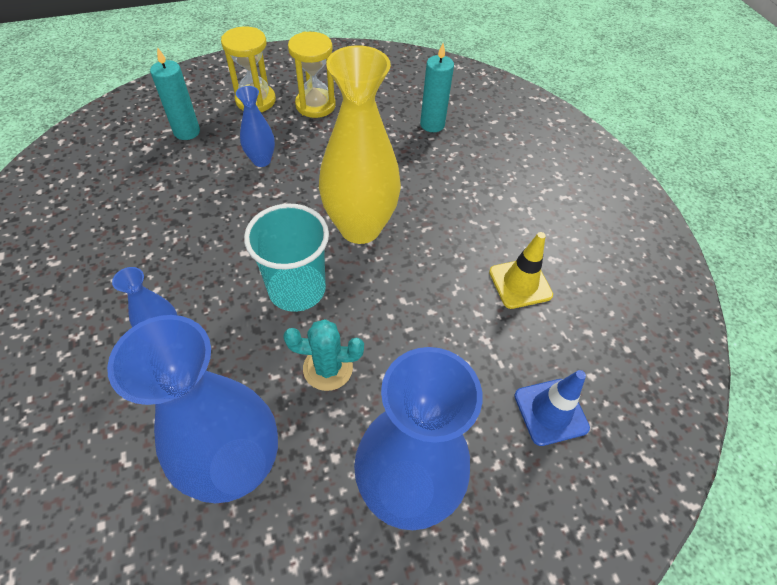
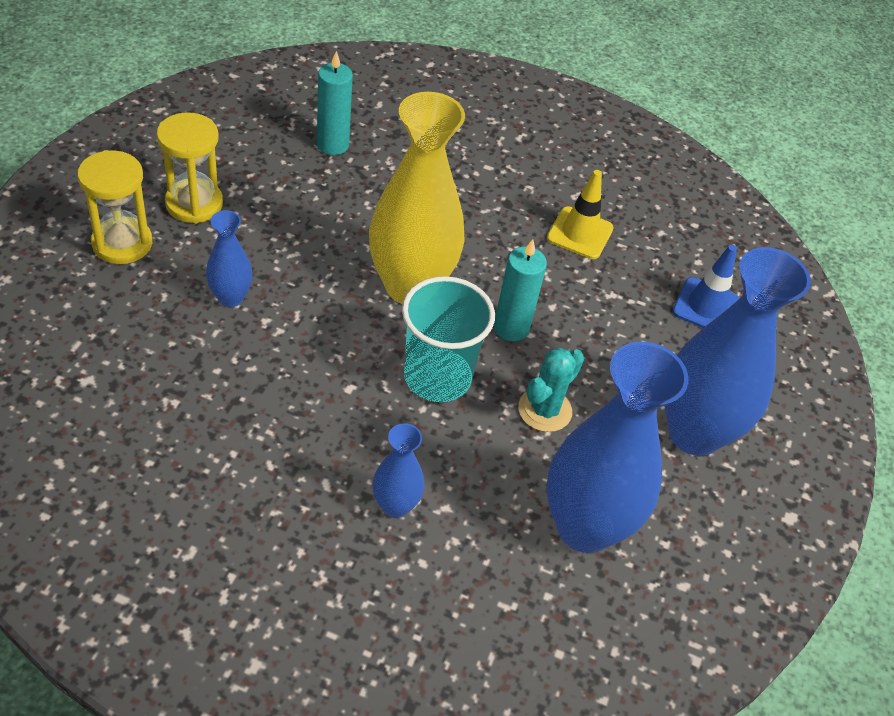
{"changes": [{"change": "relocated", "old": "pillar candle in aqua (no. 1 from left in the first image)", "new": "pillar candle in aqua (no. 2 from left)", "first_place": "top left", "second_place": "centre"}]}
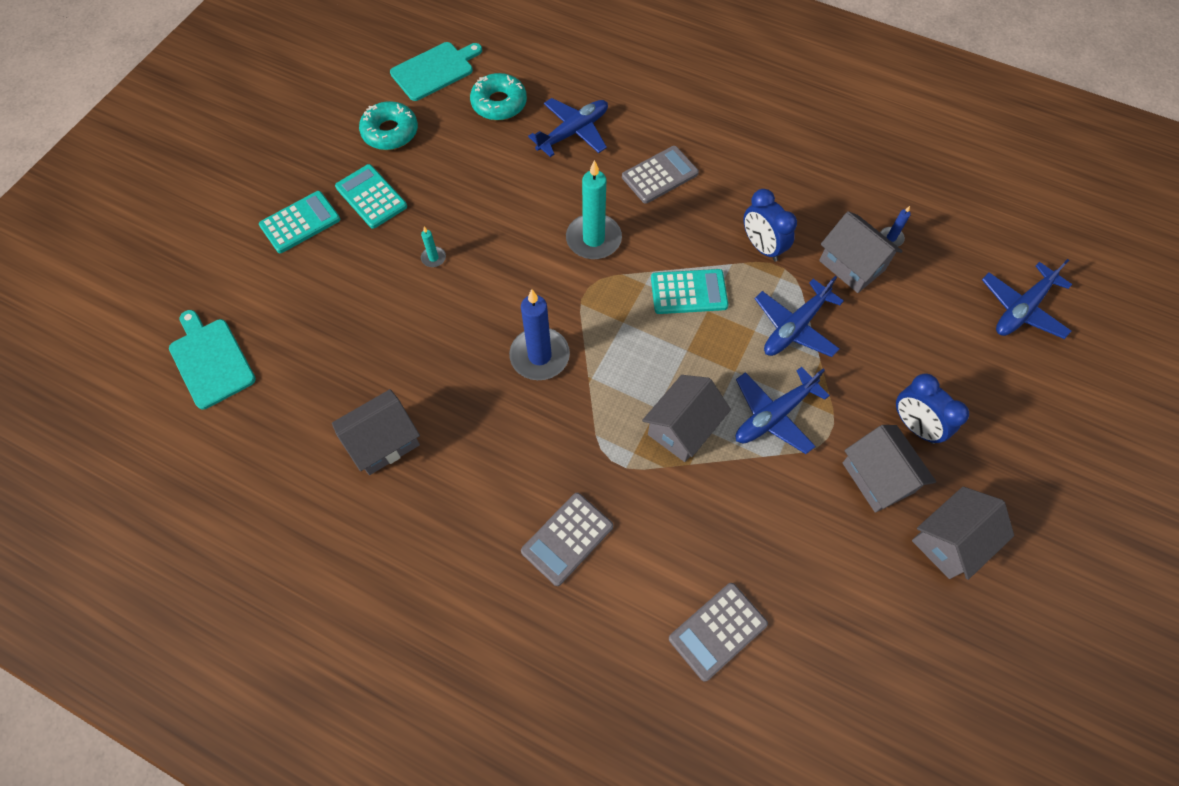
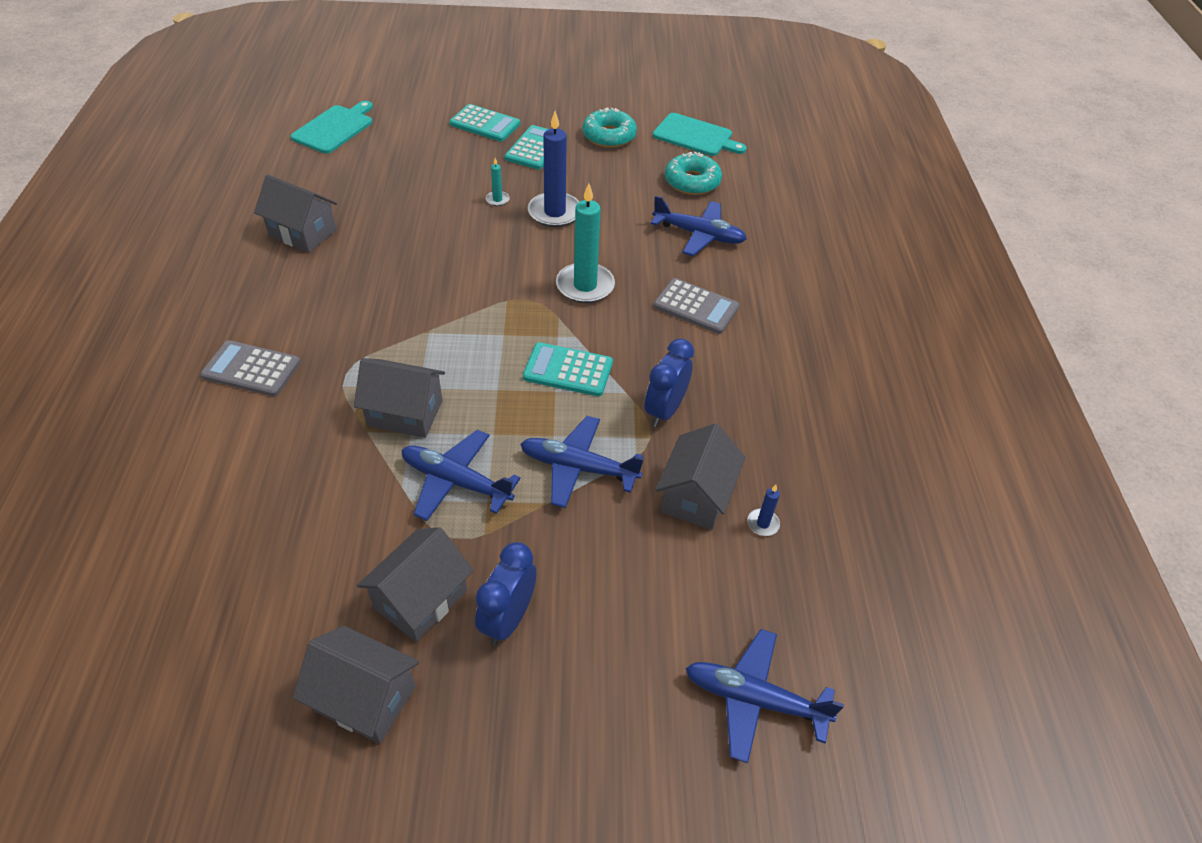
{"changes": [{"change": "spun", "old": "adding machine in aqua (no. 3 from left)", "first_place": "centre", "second_place": "centre", "degrees": 135}, {"change": "relocated", "old": "pillar candle in cobalt (no. 1 from left)", "first_place": "centre", "second_place": "top centre"}, {"change": "missing", "old": "adding machine in grey (no. 3 from left)", "first_place": "bottom centre"}]}
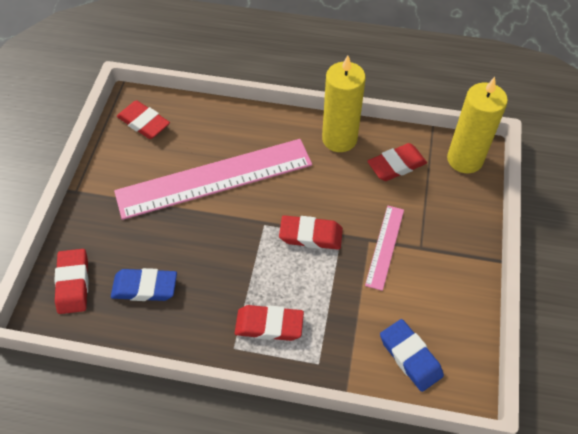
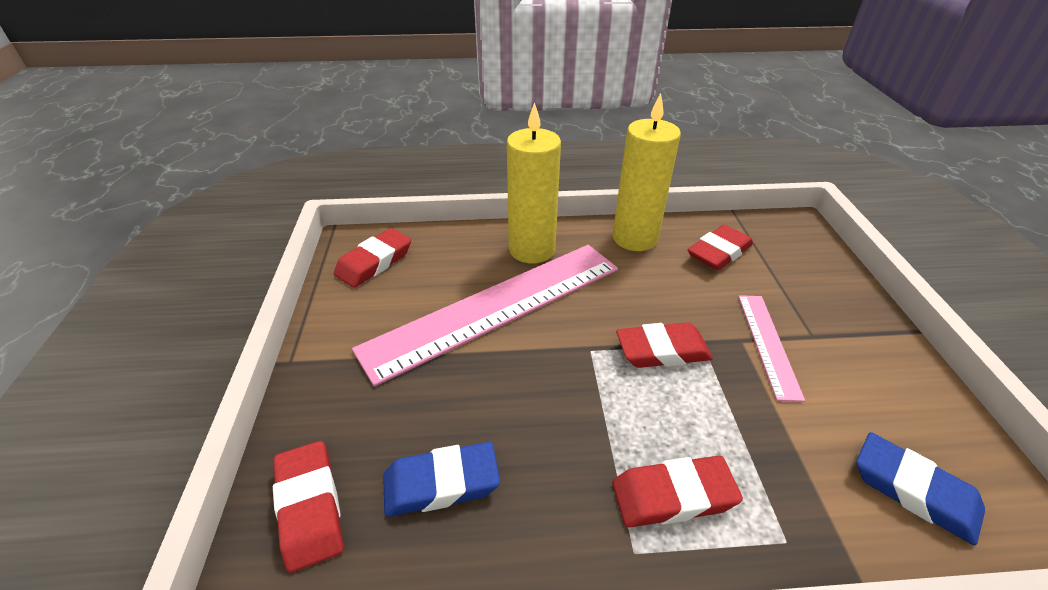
{"changes": [{"change": "spun", "old": "pencil eraser in crimson (no. 2 from left)", "first_place": "top left", "second_place": "centre", "degrees": -75}, {"change": "relocated", "old": "pillar candle in yellow (no. 2 from left in the first image)", "new": "pillar candle in yellow (no. 1 from left)", "first_place": "top right", "second_place": "top centre"}]}
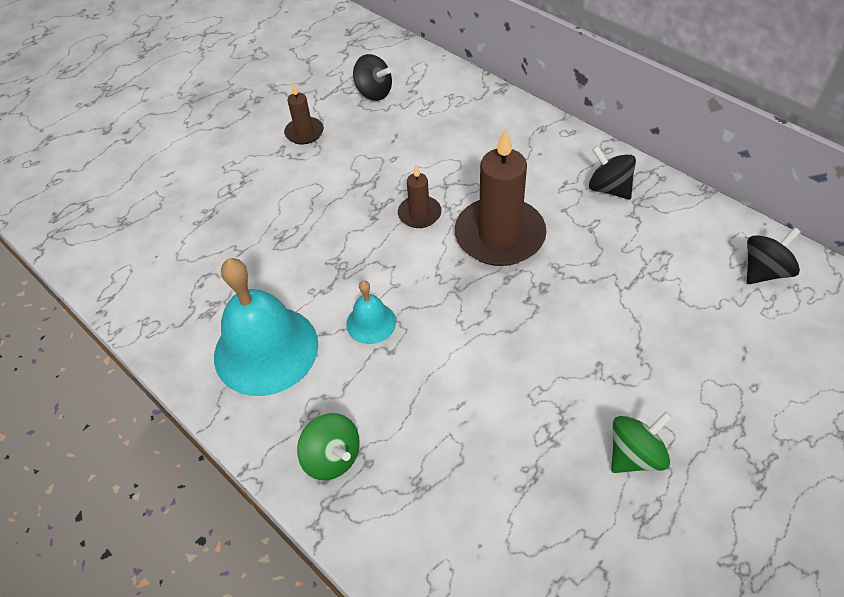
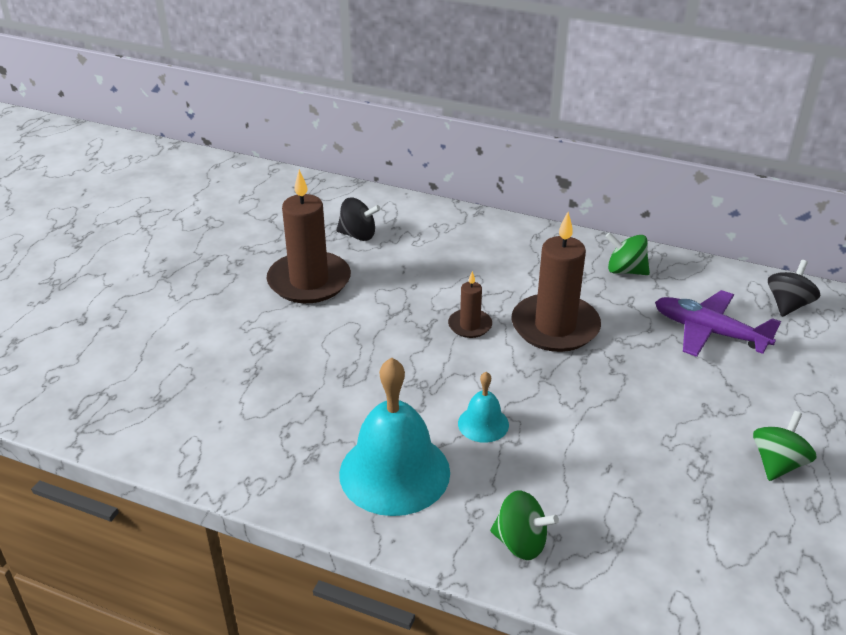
{"changes": [{"change": "size", "old": "pillar candle in dark brown (no. 1 from left)", "first_place": "top centre", "second_place": "centre", "factor": 2.0}, {"change": "colour", "old": "toy top in black (no. 2 from left)", "new": "toy top in green (no. 2 from left)", "first_place": "top right", "second_place": "middle right"}, {"change": "appeared", "new": "plane in violet", "second_place": "middle right"}]}
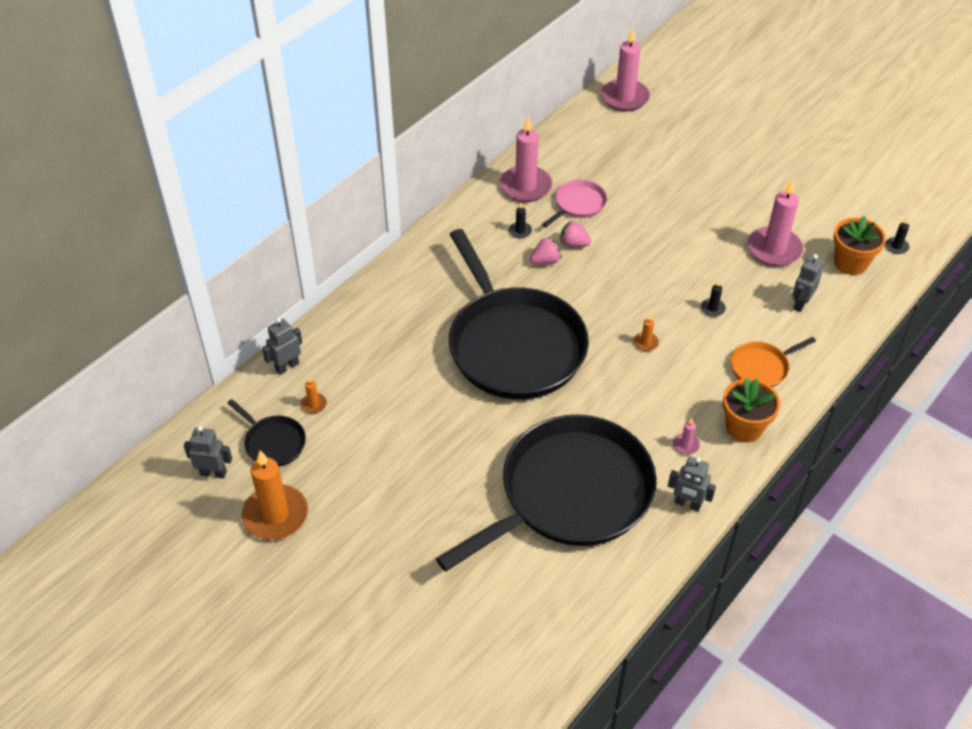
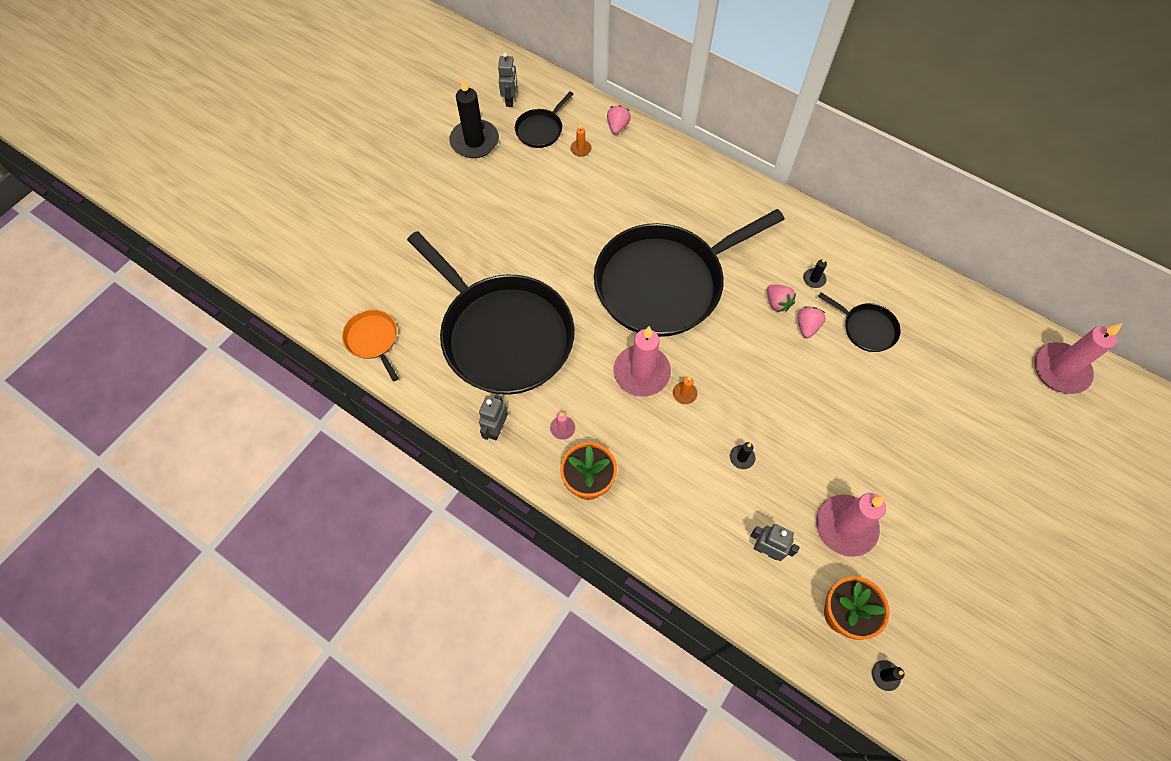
{"changes": [{"change": "relocated", "old": "pan in orange-coloured", "first_place": "middle right", "second_place": "middle left"}, {"change": "colour", "old": "pillar candle in orange-coloured (no. 1 from left)", "new": "pillar candle in black (no. 1 from left)", "first_place": "bottom left", "second_place": "top centre"}, {"change": "exchanged", "old": "toy robot in grey (no. 2 from left)", "new": "strawberry in rose-pink (no. 1 from left)", "first_place": "middle left", "second_place": "top centre"}, {"change": "relocated", "old": "pillar candle in rose-pink (no. 1 from left in the first image)", "new": "pillar candle in rose-pink (no. 2 from left)", "first_place": "top centre", "second_place": "centre"}, {"change": "colour", "old": "pan in rose-pink", "new": "pan in black (no. 4 from left)", "first_place": "top centre", "second_place": "middle right"}]}
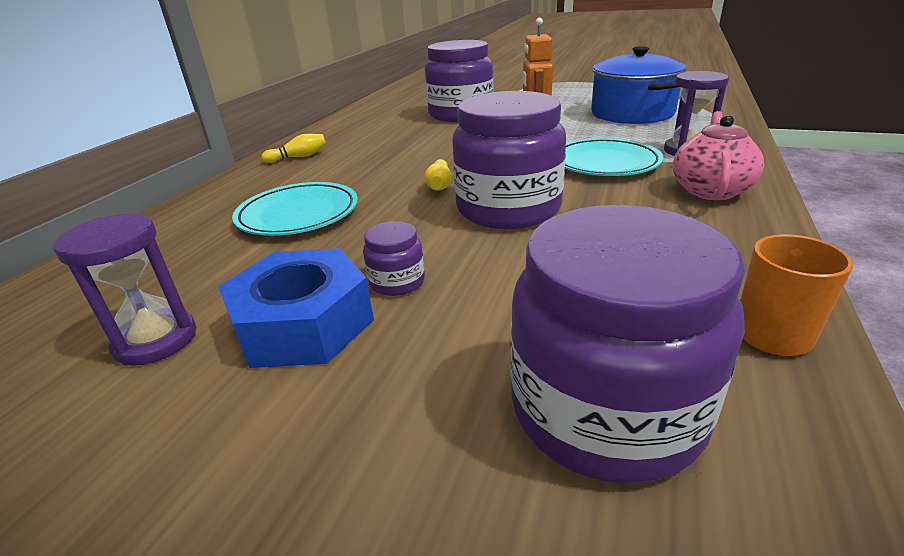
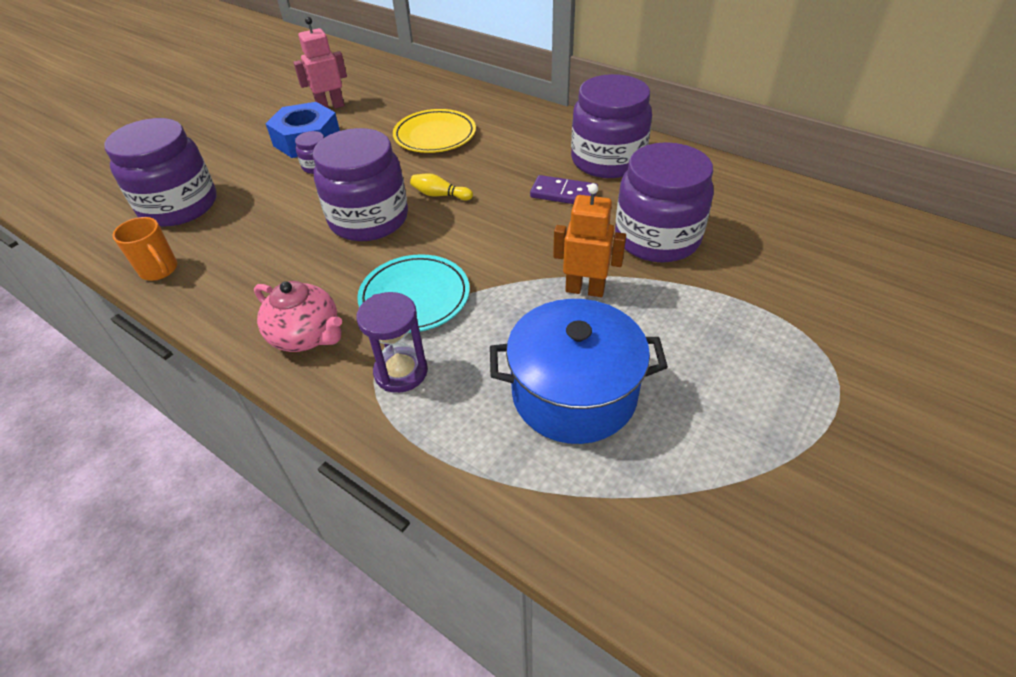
{"changes": [{"change": "exchanged", "old": "hourglass in violet (no. 1 from left)", "new": "toy robot in rose-pink", "first_place": "middle left", "second_place": "top left"}, {"change": "colour", "old": "plate in aqua (no. 1 from left)", "new": "plate in yellow", "first_place": "middle left", "second_place": "top centre"}, {"change": "appeared", "new": "domino in violet", "second_place": "top centre"}, {"change": "appeared", "new": "jar in violet (no. 4 from left)", "second_place": "top centre"}, {"change": "missing", "old": "bowling pin in yellow (no. 1 from left)", "first_place": "top left"}]}
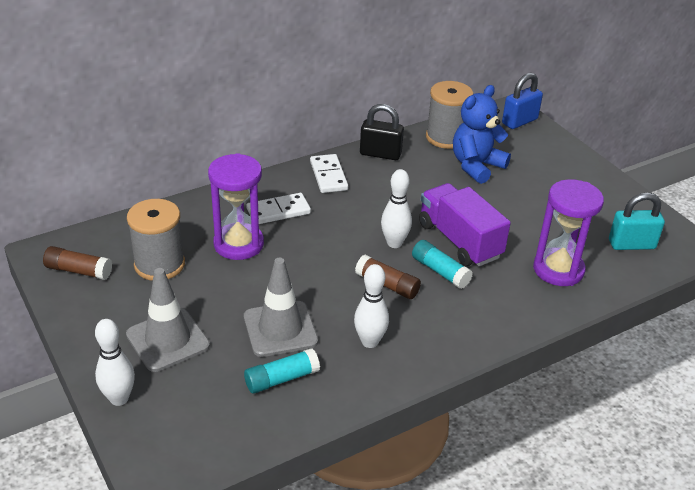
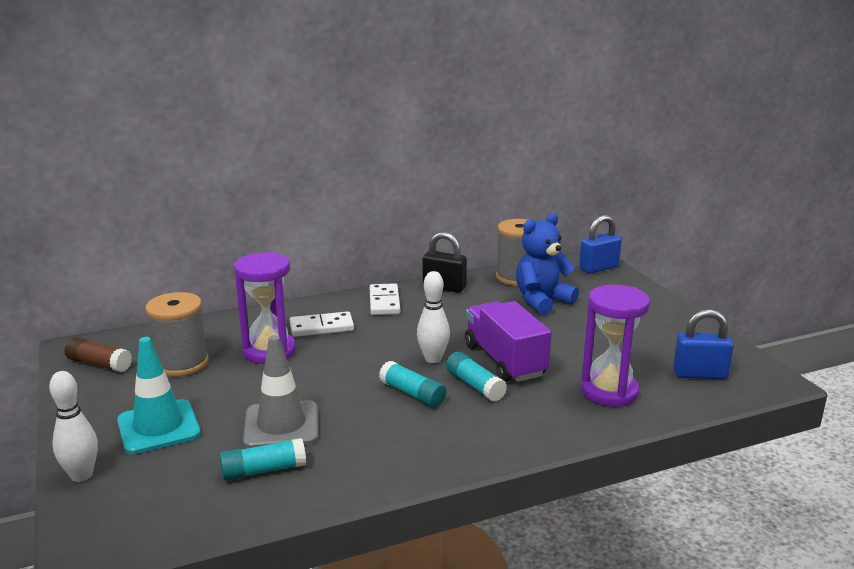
{"changes": [{"change": "colour", "old": "safety cone in grey (no. 1 from left)", "new": "safety cone in aqua", "first_place": "middle left", "second_place": "bottom left"}, {"change": "colour", "old": "glue in dark brown (no. 2 from left)", "new": "glue in aqua (no. 2 from left)", "first_place": "centre", "second_place": "bottom centre"}, {"change": "colour", "old": "padlock in aqua", "new": "padlock in cobalt (no. 2 from left)", "first_place": "middle right", "second_place": "middle right"}, {"change": "missing", "old": "bowling pin in pure white (no. 2 from left)", "first_place": "centre"}]}
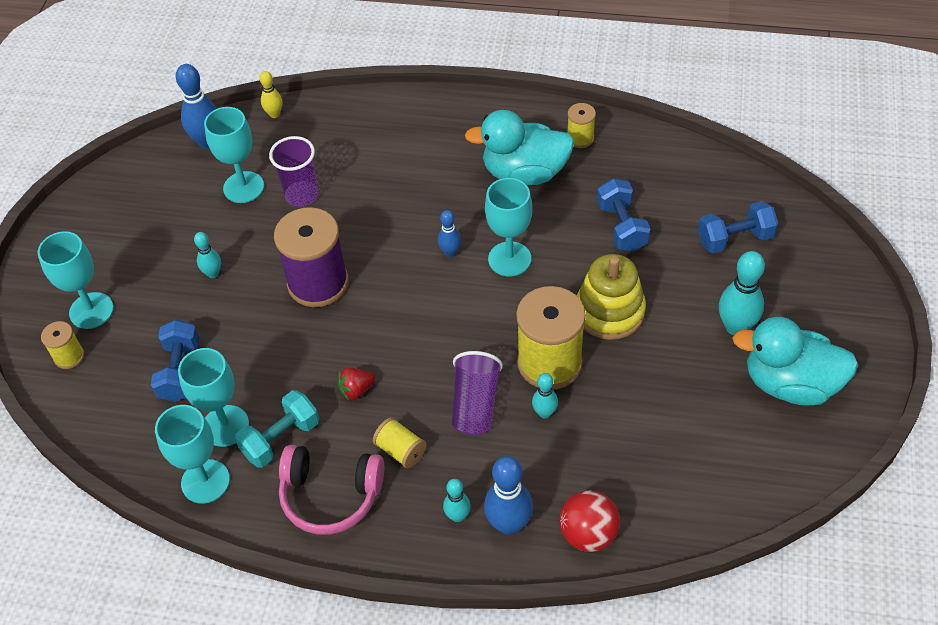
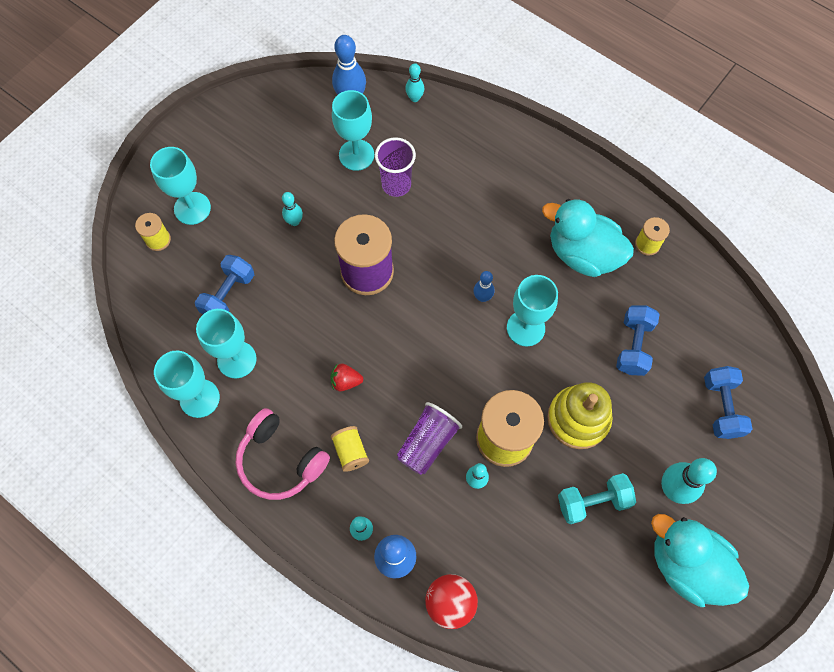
{"changes": [{"change": "colour", "old": "bowling pin in yellow", "new": "bowling pin in aqua (no. 3 from left)", "first_place": "top left", "second_place": "top centre"}, {"change": "relocated", "old": "dumbbell in aqua", "first_place": "bottom left", "second_place": "bottom right"}, {"change": "spun", "old": "dumbbell in cobalt (no. 3 from left)", "first_place": "middle right", "second_place": "middle right", "degrees": 75}]}
